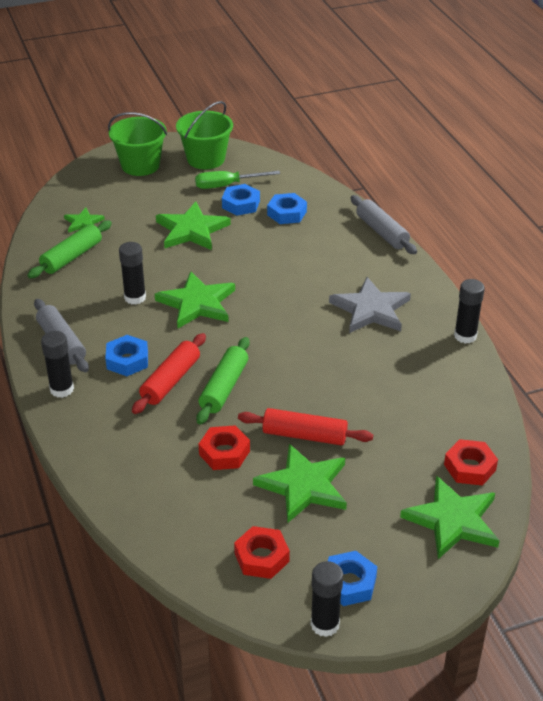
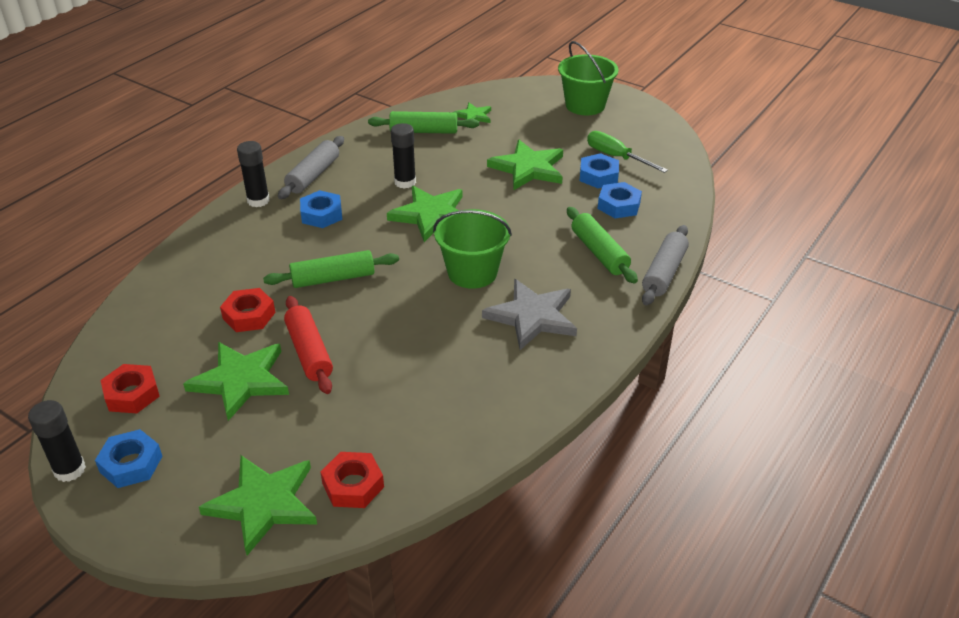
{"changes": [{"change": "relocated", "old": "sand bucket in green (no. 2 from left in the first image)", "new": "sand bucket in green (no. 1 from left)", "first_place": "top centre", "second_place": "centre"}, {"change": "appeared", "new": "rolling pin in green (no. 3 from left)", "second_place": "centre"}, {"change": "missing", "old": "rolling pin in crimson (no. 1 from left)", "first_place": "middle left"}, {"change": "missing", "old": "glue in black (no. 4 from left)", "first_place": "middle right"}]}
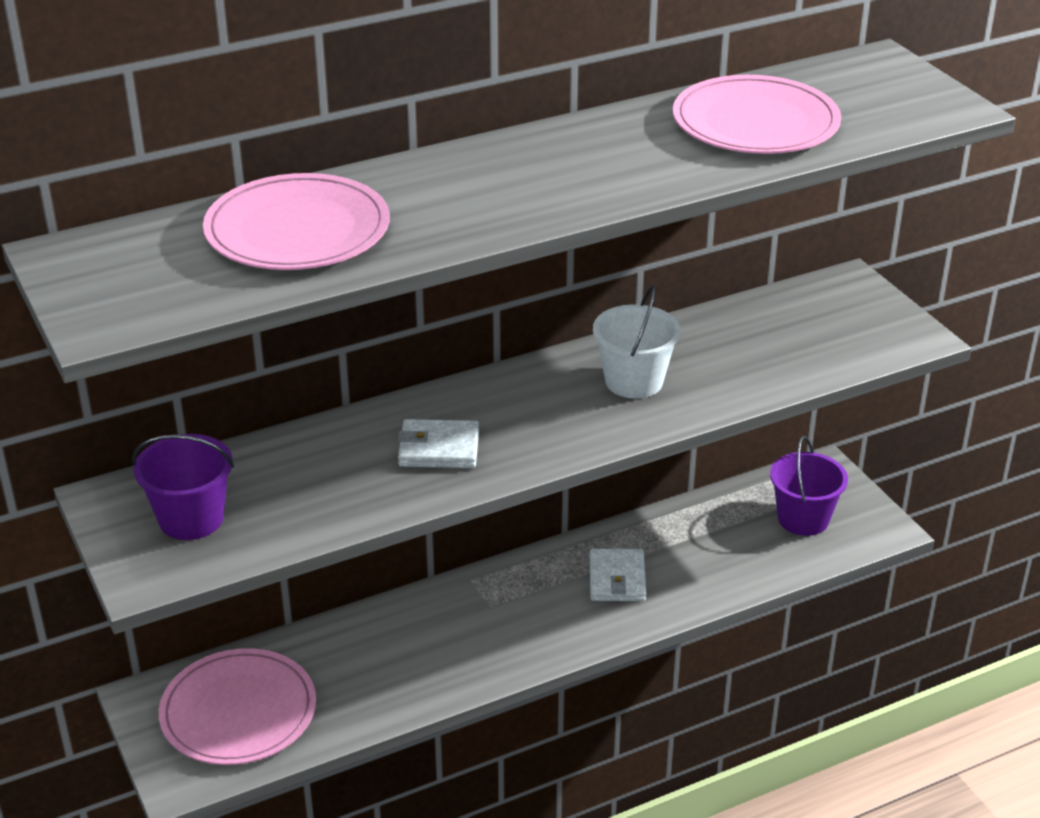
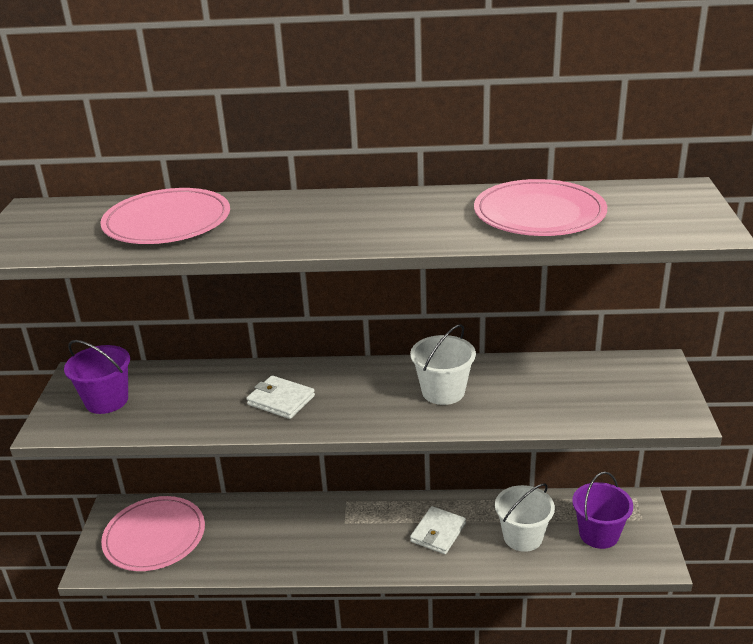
{"changes": [{"change": "appeared", "new": "sand bucket in pure white (no. 2 from left)", "second_place": "bottom right"}]}
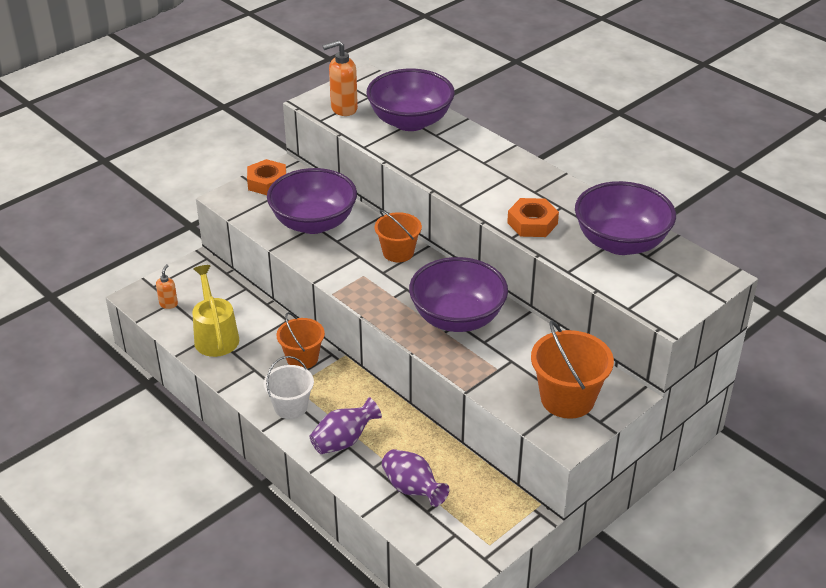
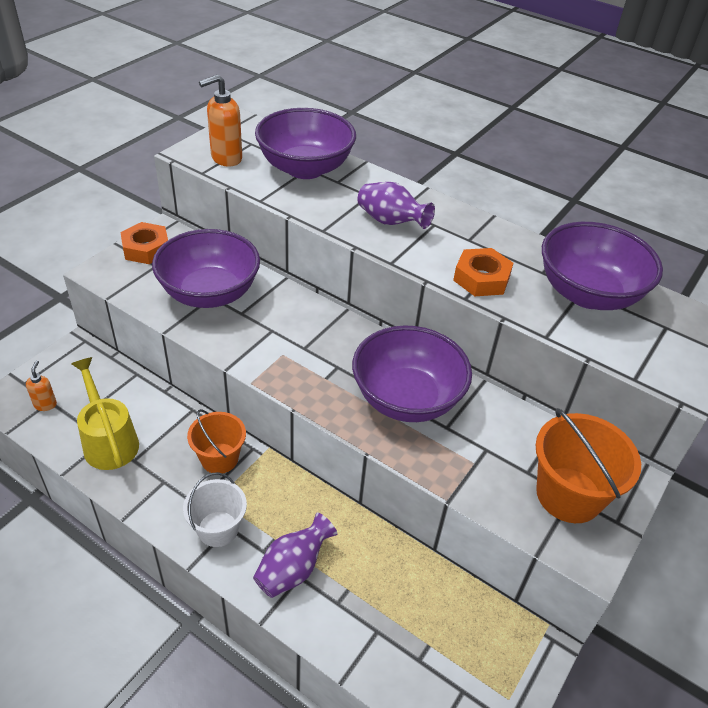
{"changes": [{"change": "relocated", "old": "tall vase in violet (no. 2 from left)", "first_place": "bottom centre", "second_place": "top centre"}, {"change": "missing", "old": "sand bucket in orange-coloured (no. 2 from left)", "first_place": "centre"}]}
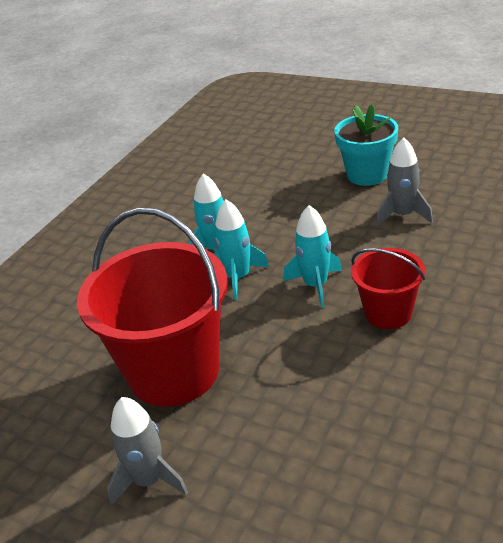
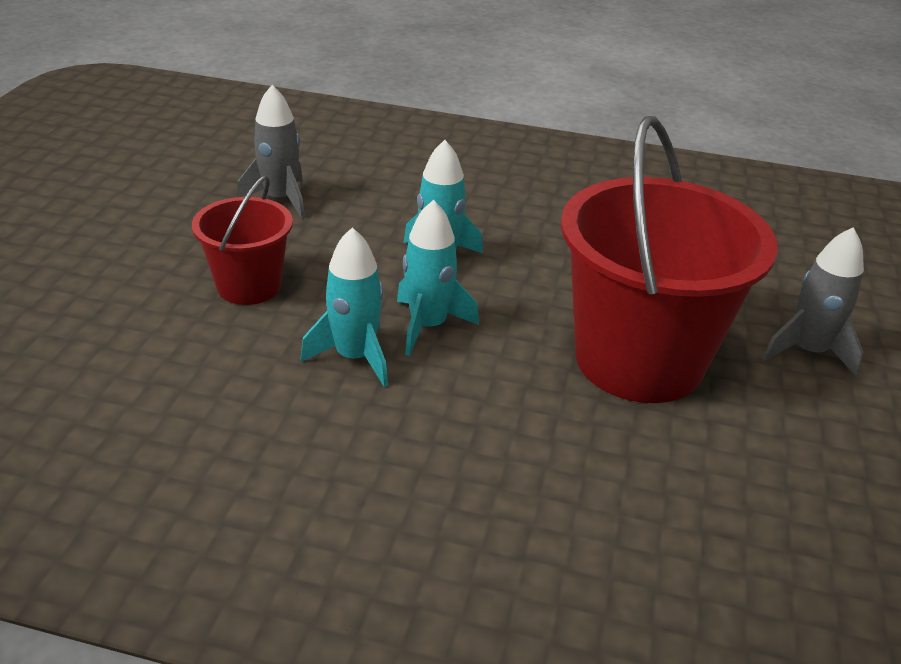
{"changes": [{"change": "relocated", "old": "sand bucket in crimson (no. 2 from left in the first image)", "new": "sand bucket in crimson (no. 1 from left)", "first_place": "middle right", "second_place": "middle left"}, {"change": "missing", "old": "potted plant in aqua", "first_place": "top right"}]}
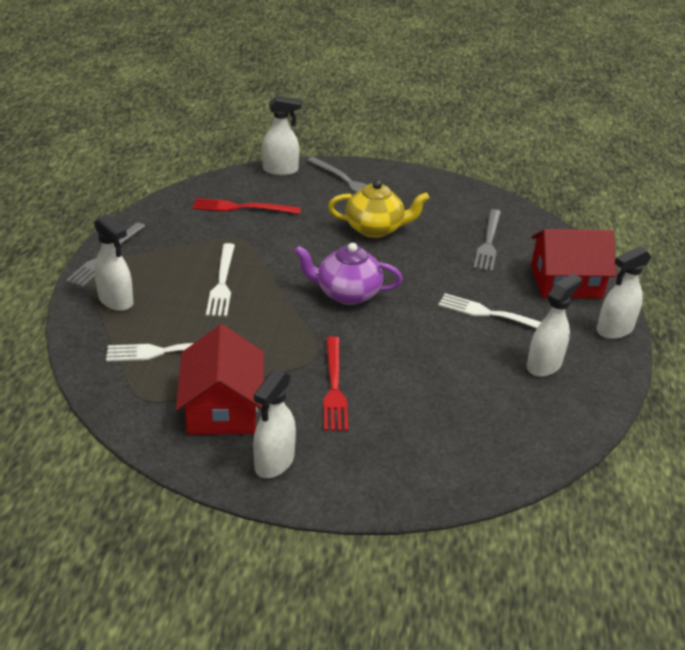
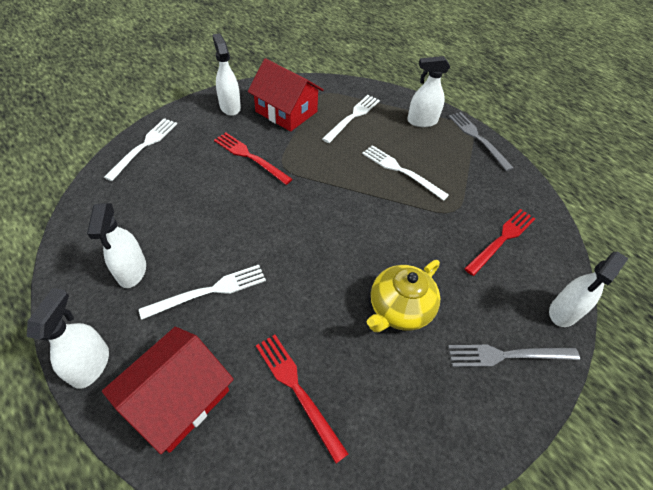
{"changes": [{"change": "appeared", "new": "fork in pure white (no. 1 from left)", "second_place": "top left"}, {"change": "colour", "old": "fork in grey (no. 3 from left)", "new": "fork in crimson (no. 2 from left)", "first_place": "middle right", "second_place": "bottom centre"}, {"change": "missing", "old": "tea pot in violet", "first_place": "centre"}]}
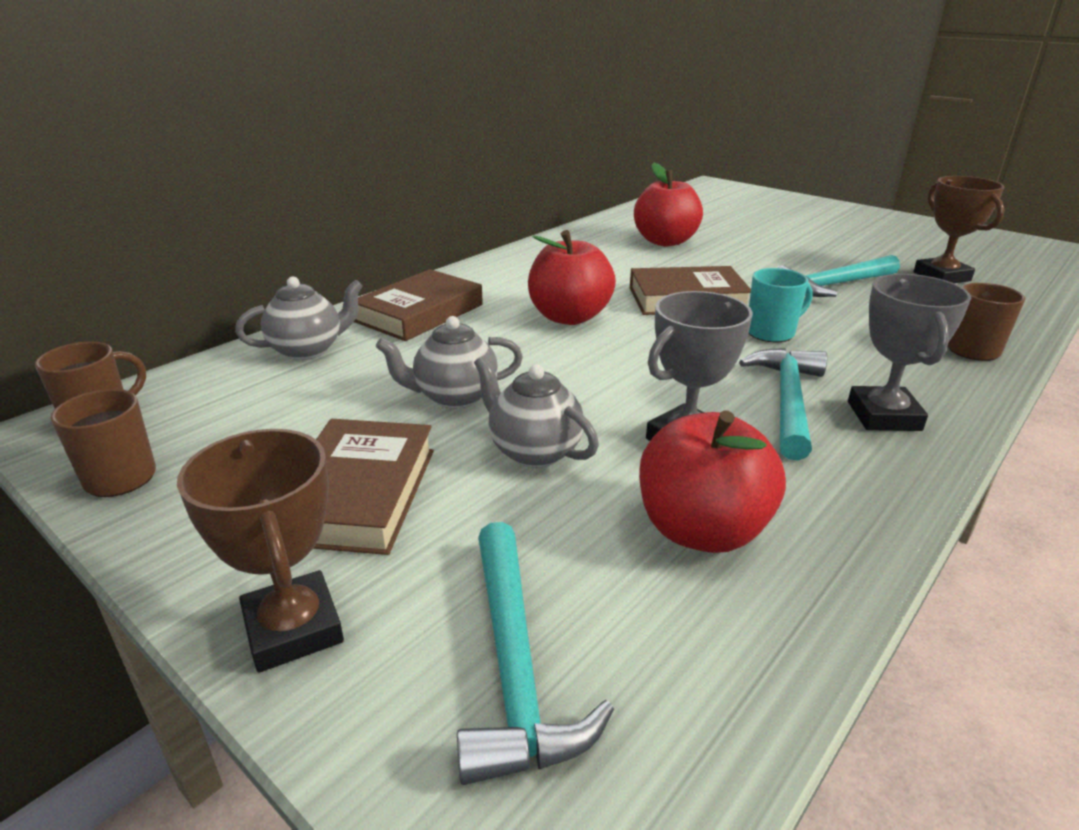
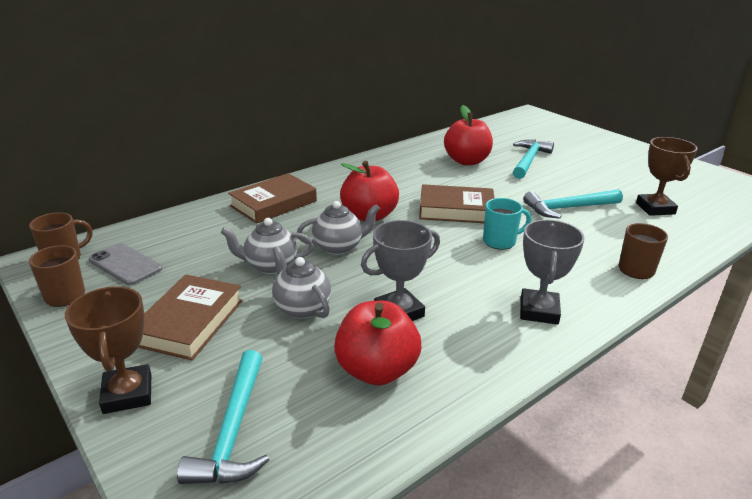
{"changes": [{"change": "appeared", "new": "smartphone in grey", "second_place": "middle left"}, {"change": "relocated", "old": "tea pot in grey (no. 1 from left in the first image)", "new": "tea pot in grey (no. 3 from left)", "first_place": "middle left", "second_place": "centre"}, {"change": "relocated", "old": "claw hammer in aqua (no. 2 from left)", "first_place": "middle right", "second_place": "top right"}]}
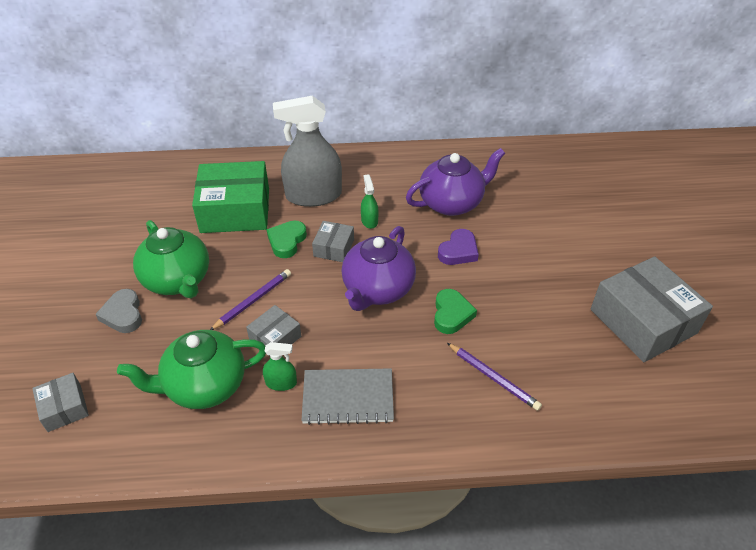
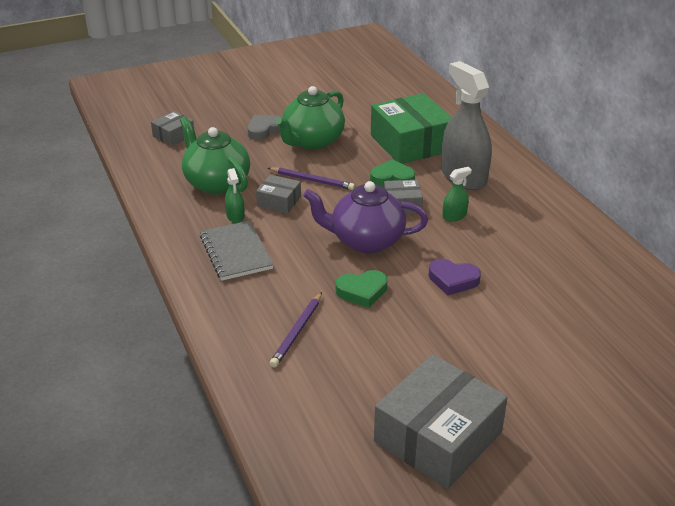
{"changes": [{"change": "missing", "old": "tea pot in violet (no. 2 from left)", "first_place": "top centre"}]}
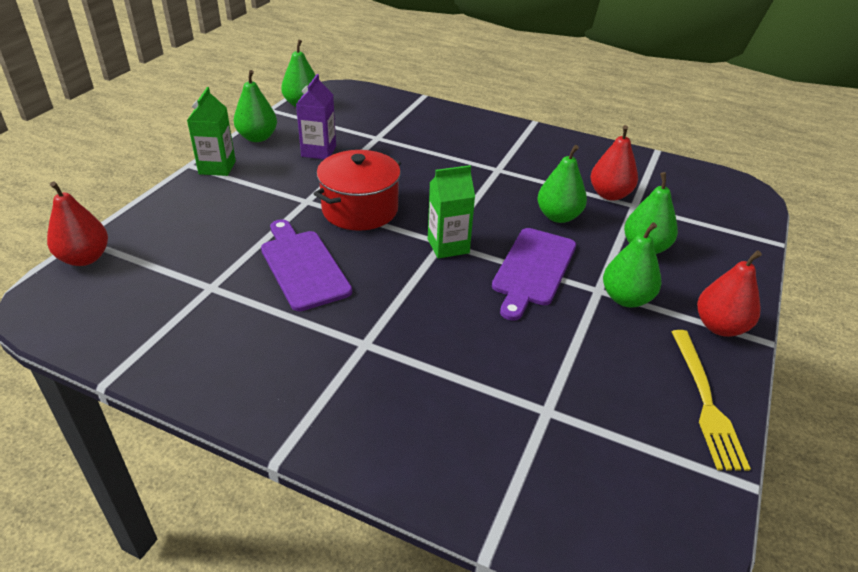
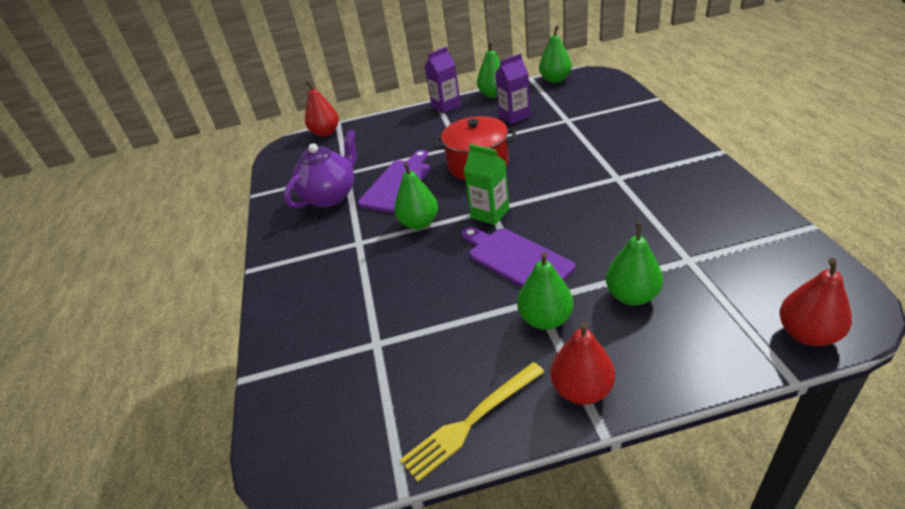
{"changes": [{"change": "appeared", "new": "tea pot in violet", "second_place": "top centre"}, {"change": "relocated", "old": "pear fruit in green (no. 3 from left in the first image)", "new": "pear fruit in green (no. 1 from left)", "first_place": "top centre", "second_place": "centre"}, {"change": "colour", "old": "carton in green (no. 1 from left)", "new": "carton in violet (no. 1 from left)", "first_place": "top left", "second_place": "top centre"}, {"change": "spun", "old": "bread board in violet (no. 2 from left)", "first_place": "centre", "second_place": "centre", "degrees": 60}, {"change": "relocated", "old": "pear fruit in crimson (no. 2 from left in the first image)", "new": "pear fruit in crimson (no. 3 from left)", "first_place": "top right", "second_place": "middle right"}]}
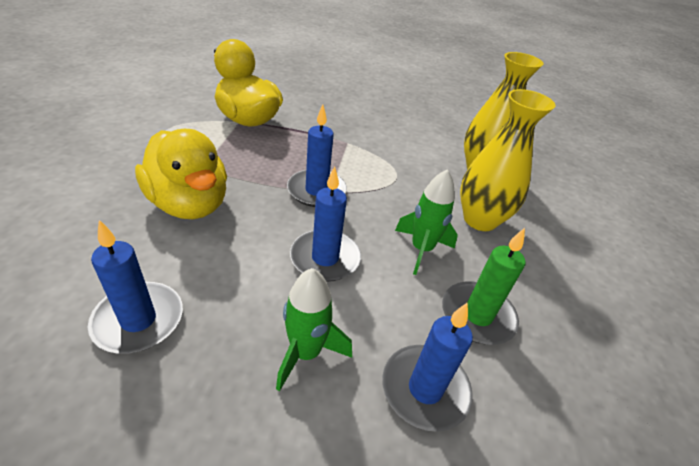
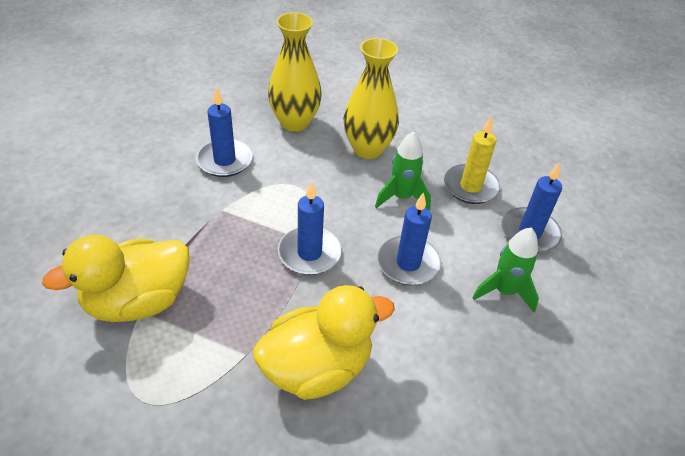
{"changes": [{"change": "relocated", "old": "pillar candle in cobalt (no. 1 from left)", "first_place": "middle left", "second_place": "top left"}, {"change": "colour", "old": "pillar candle in green", "new": "pillar candle in yellow", "first_place": "middle right", "second_place": "middle right"}]}
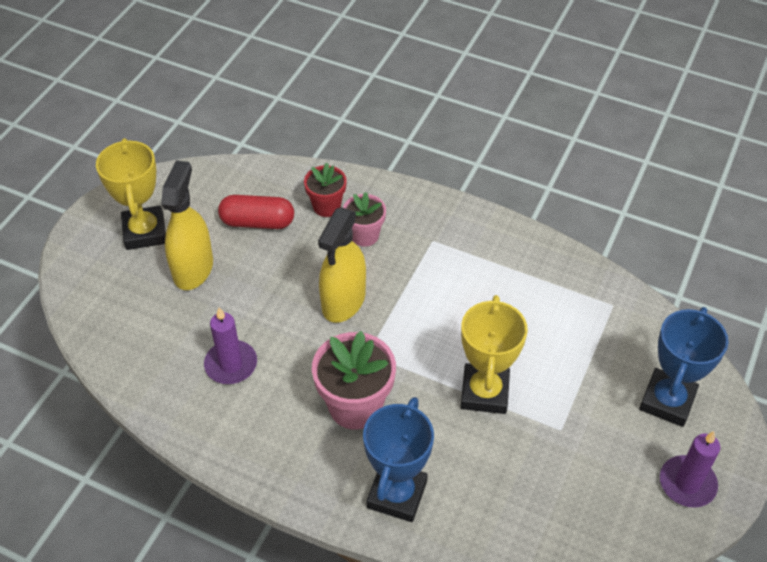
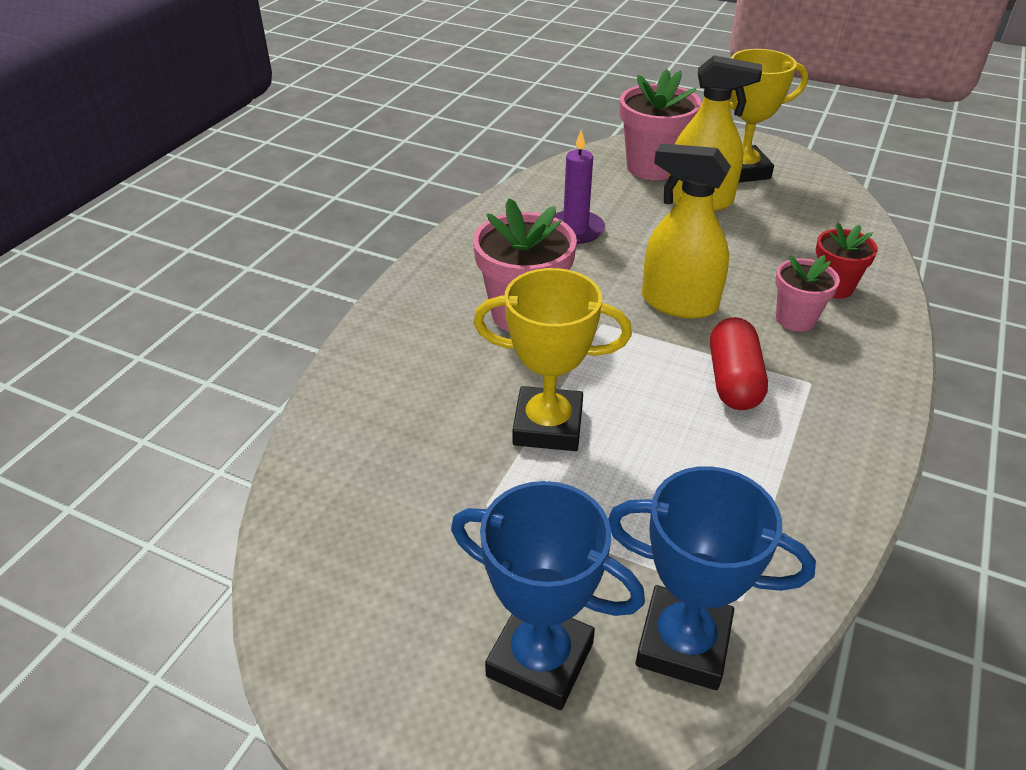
{"changes": [{"change": "relocated", "old": "award cup in cobalt (no. 1 from left in the first image)", "new": "award cup in cobalt (no. 2 from left)", "first_place": "bottom centre", "second_place": "bottom right"}, {"change": "appeared", "new": "potted plant in rose-pink (no. 2 from left)", "second_place": "top centre"}, {"change": "relocated", "old": "capsule in crimson", "first_place": "centre", "second_place": "middle right"}, {"change": "missing", "old": "pillar candle in violet (no. 2 from left)", "first_place": "bottom right"}]}
